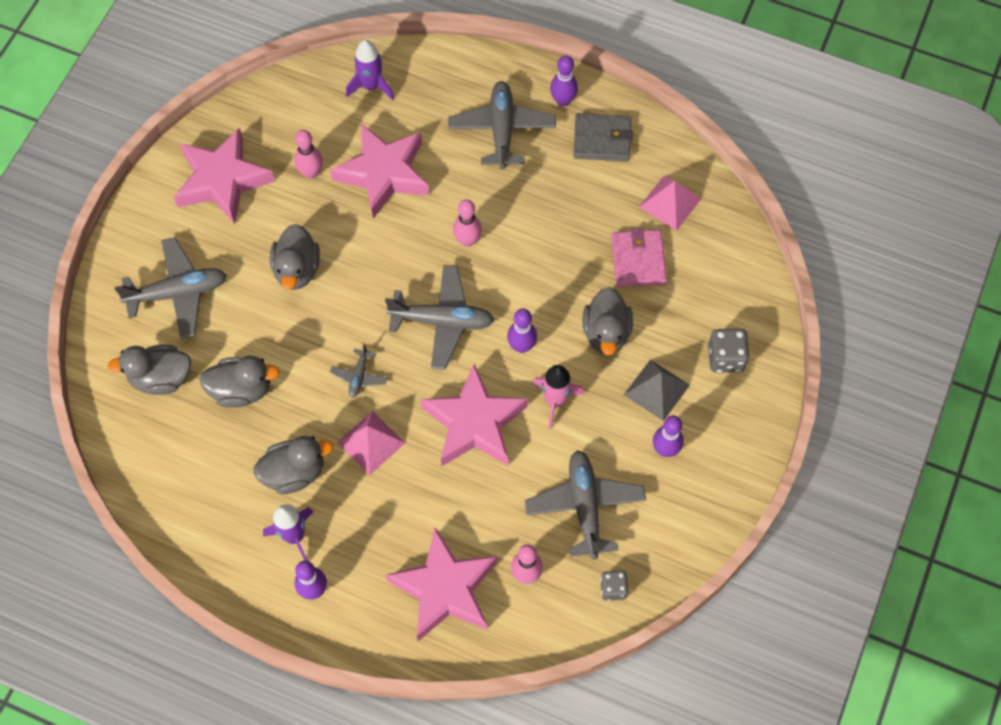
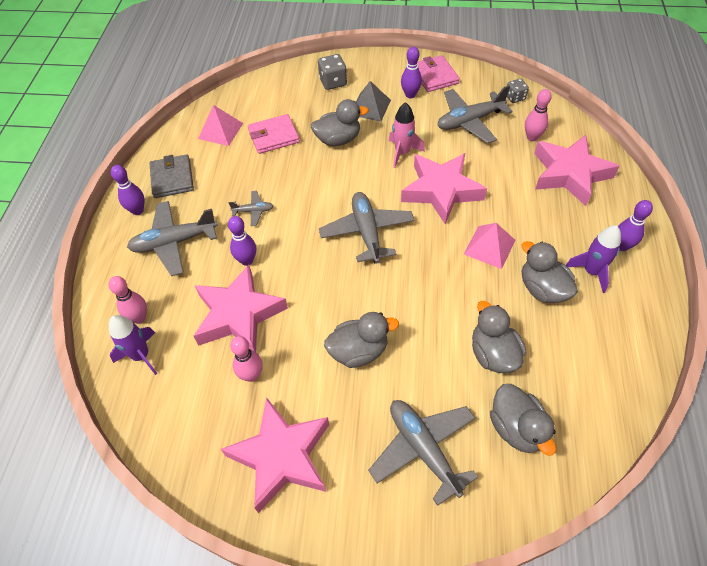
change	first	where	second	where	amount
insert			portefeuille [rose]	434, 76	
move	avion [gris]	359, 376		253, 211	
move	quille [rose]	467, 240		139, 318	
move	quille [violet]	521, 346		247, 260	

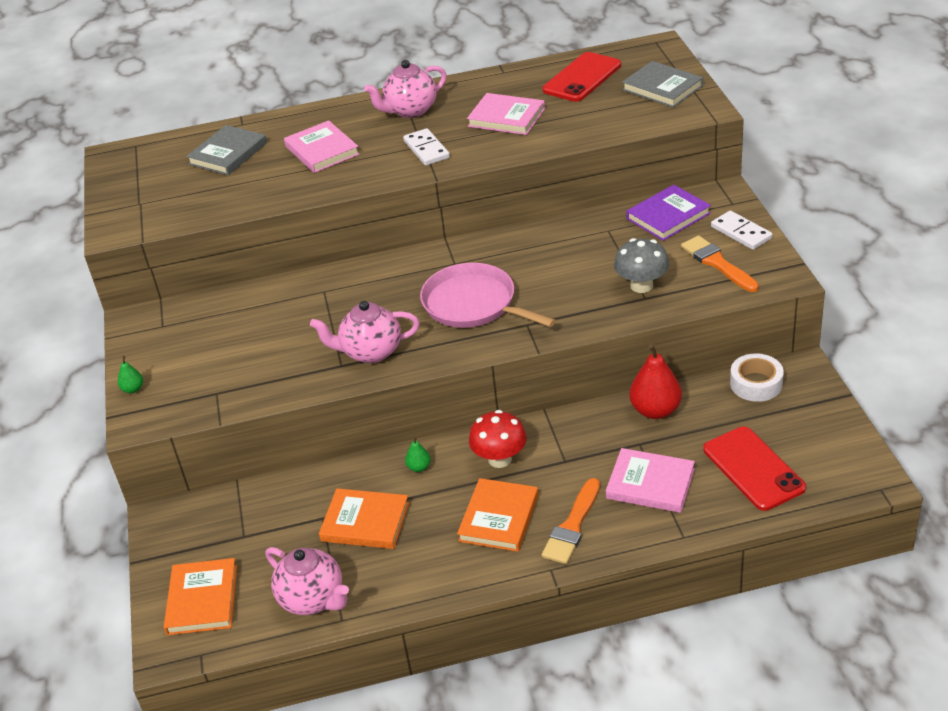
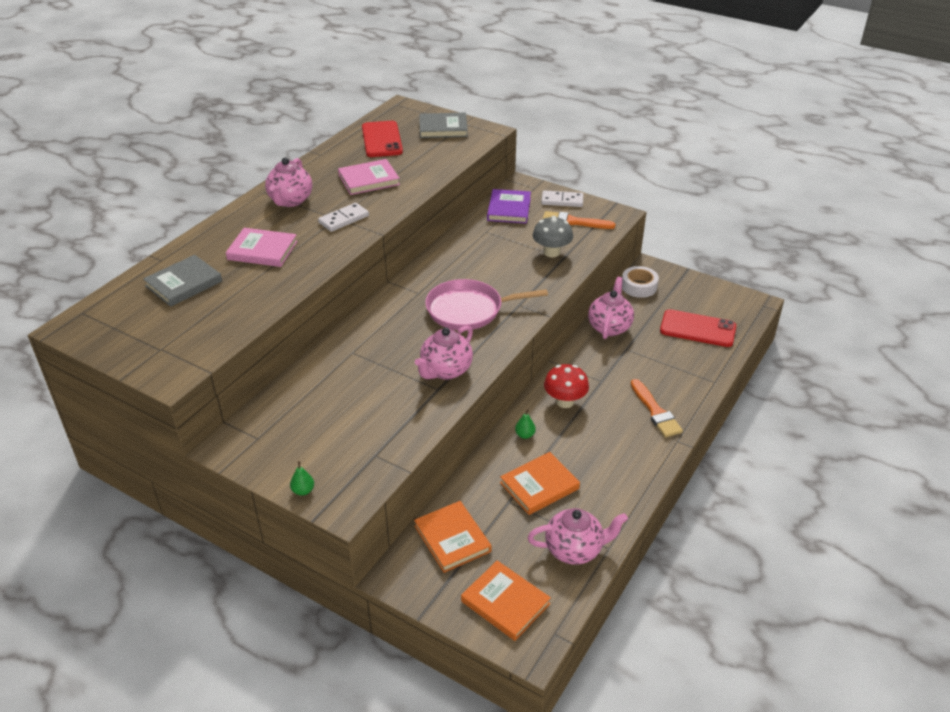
change	first	where	second	where	amount
delete	livre [rose]	650, 484			
move	livre [orange]	499, 518		452, 539	
replace	poire [rouge]	655, 410	théière [rose]	609, 327	
rotate	livre [gris]	228, 154		184, 283	60 degrees clockwise
rotate	domino [blanc]	426, 149		343, 219	60 degrees counterclockwise

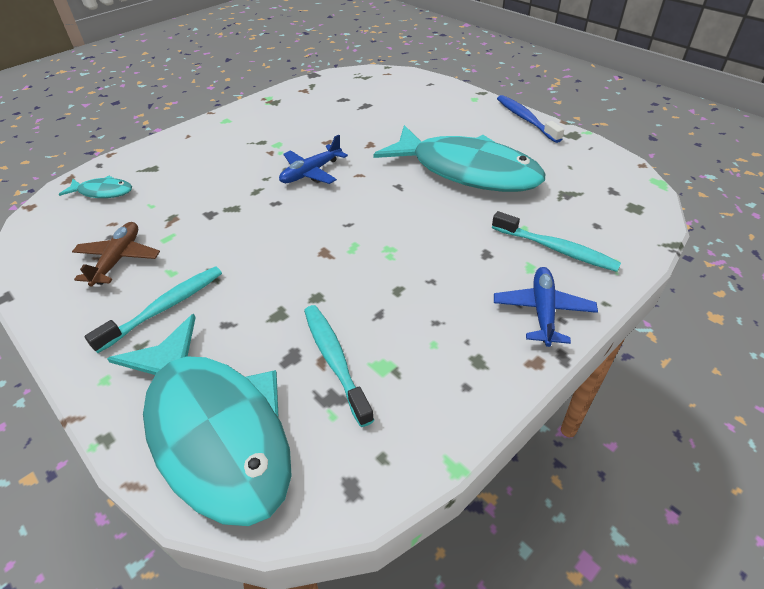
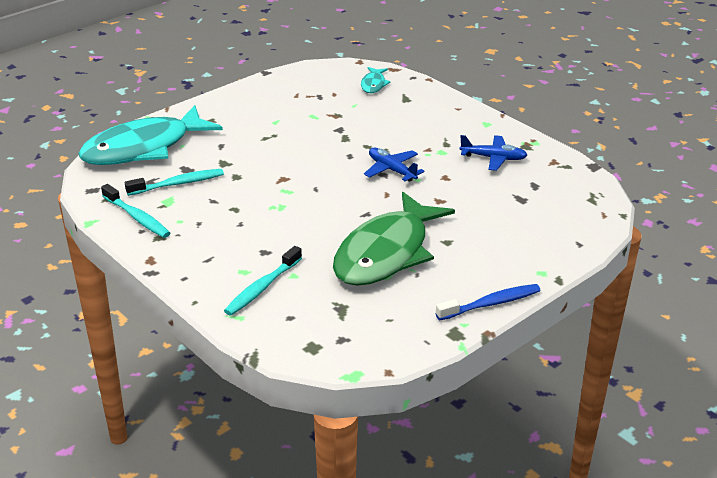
change	first	where	second	where	amount
delete	avion [marron]	118, 259			
move	brosse à dents [turquoise]	165, 307		137, 218	
move	avion [bleu]	542, 311		493, 158	
recolor	poisson [turquoise]	467, 171	poisson [vert]	386, 253	

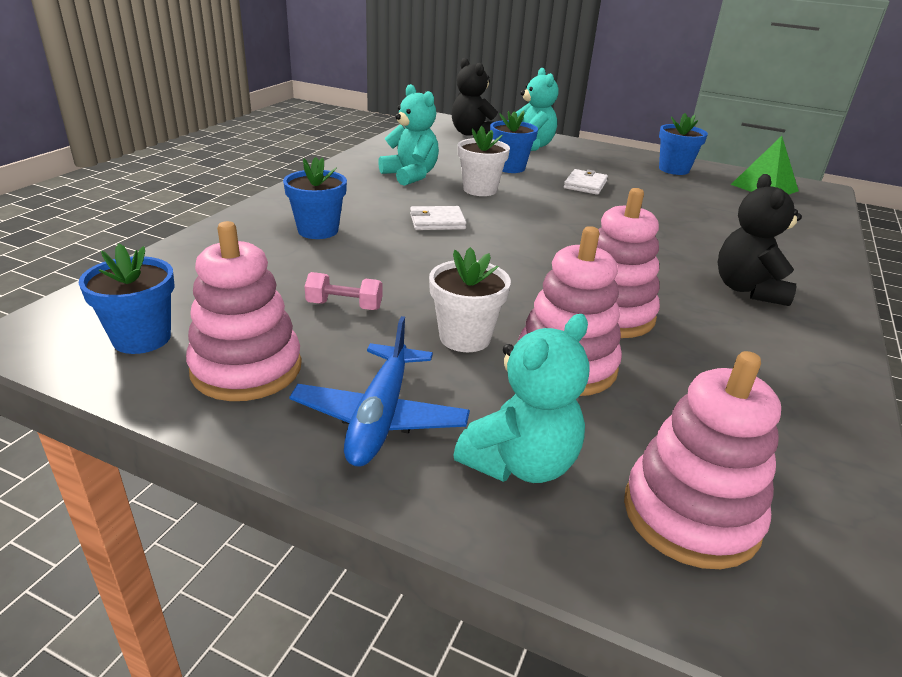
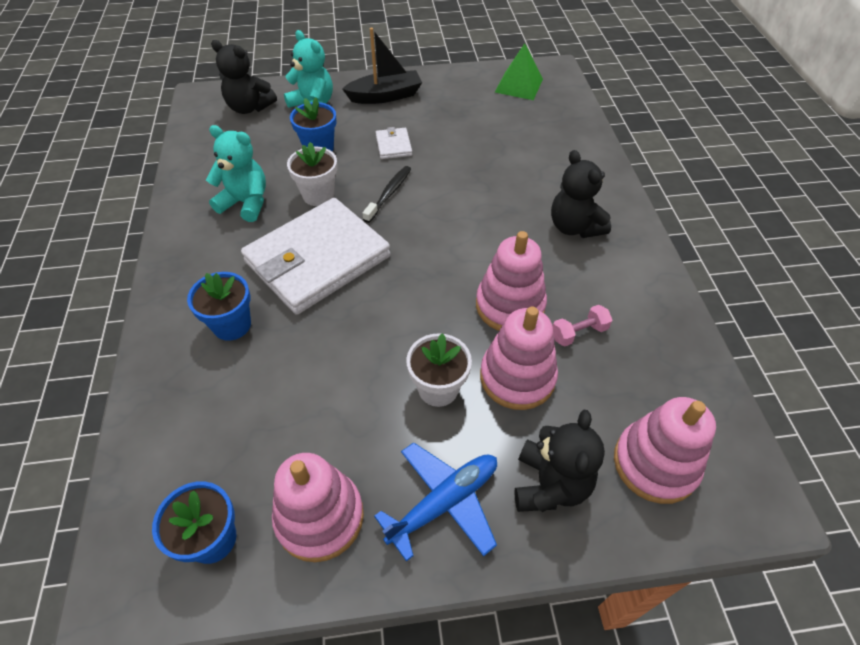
change	first	where	second	where	amount
delete	pot de fleurs [bleu]	674, 169			
insert			bateau [noir]	385, 96	
insert			brosse à dents [noir]	389, 193	
move	haltère [rose]	344, 306		578, 333	
recolor	ours en peluche [turquoise]	520, 463	ours en peluche [noir]	550, 484	
rotate	avion [bleu]	380, 417		444, 502	105 degrees counterclockwise
resize	portefeuille [blanc]	437, 221		317, 259	x2.49

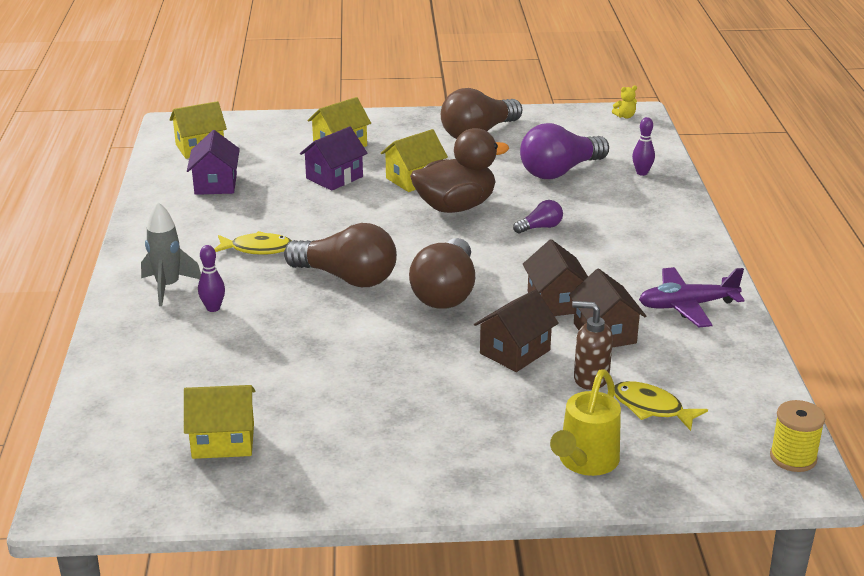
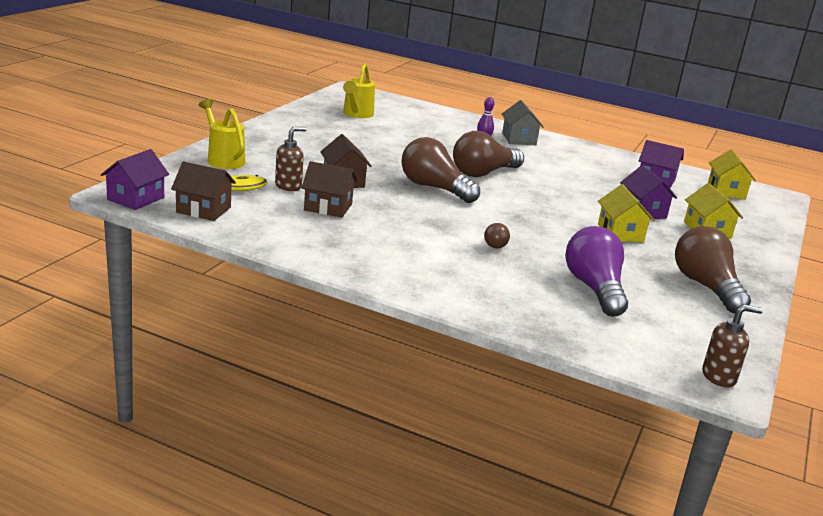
change	first	where	second	where	amount
delete	poisson [jaune]	257, 249			
delete	canard [marron]	455, 207			
delete	quille [violet]	642, 173			
delete	avion [violet]	687, 306			
move	maison [marron]	556, 302		203, 210	
replace	fusée [gris]	168, 287	maison [gris]	519, 139	
replace	maison [jaune]	223, 441	arrosoir [jaune]	356, 114	
replace	ours en peluche [jaune]	625, 116	distributeur de savon [marron]	719, 377	
replace	bobine [jaune]	793, 457	maison [violet]	136, 198	
recolor	ampoule [violet]	540, 227	ampoule [marron]	494, 243	

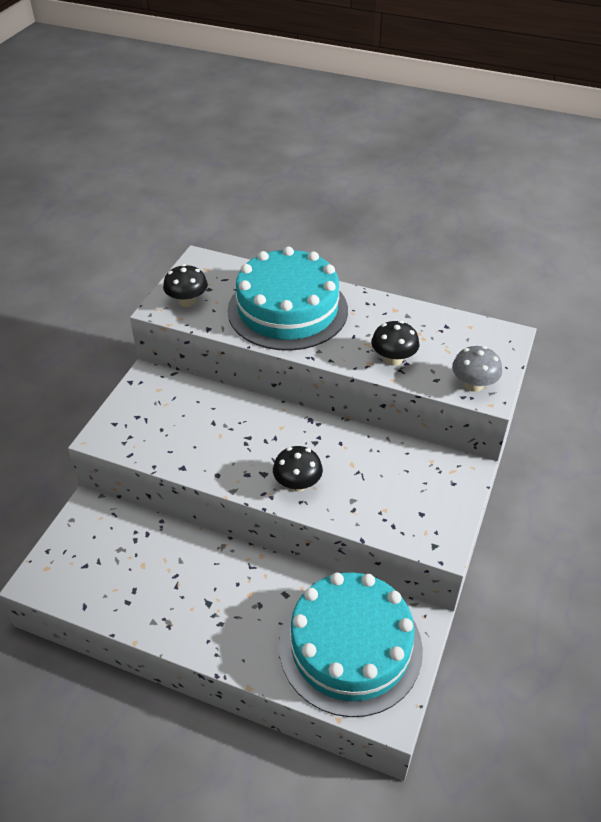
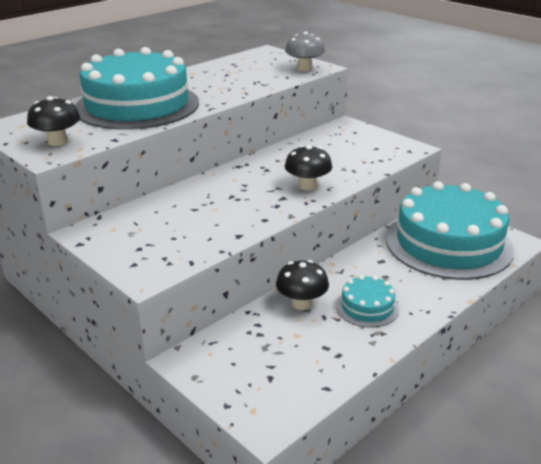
change	first	where	second	where	amount
insert			gâteau [turquoise]	367, 307	
move	champignon [noir]	393, 359		301, 303	

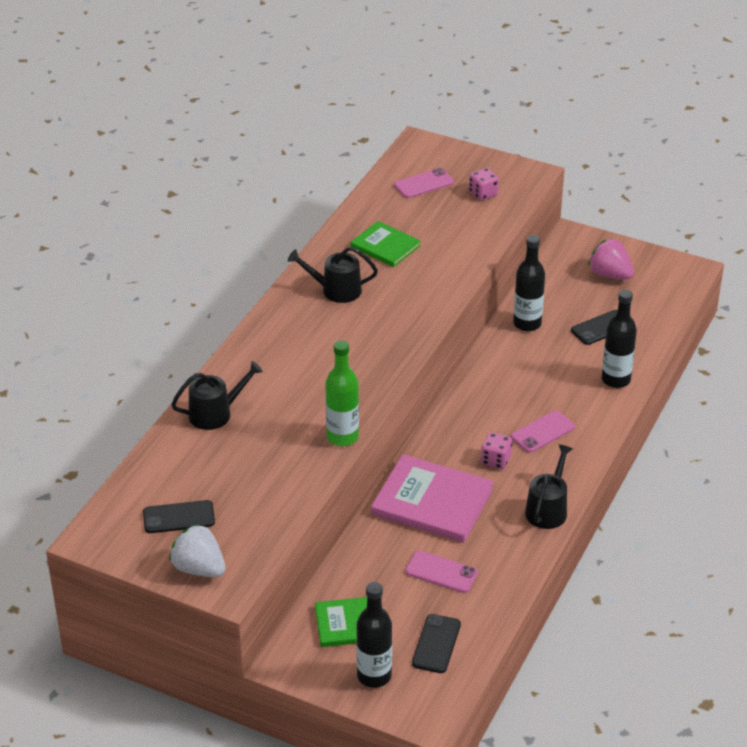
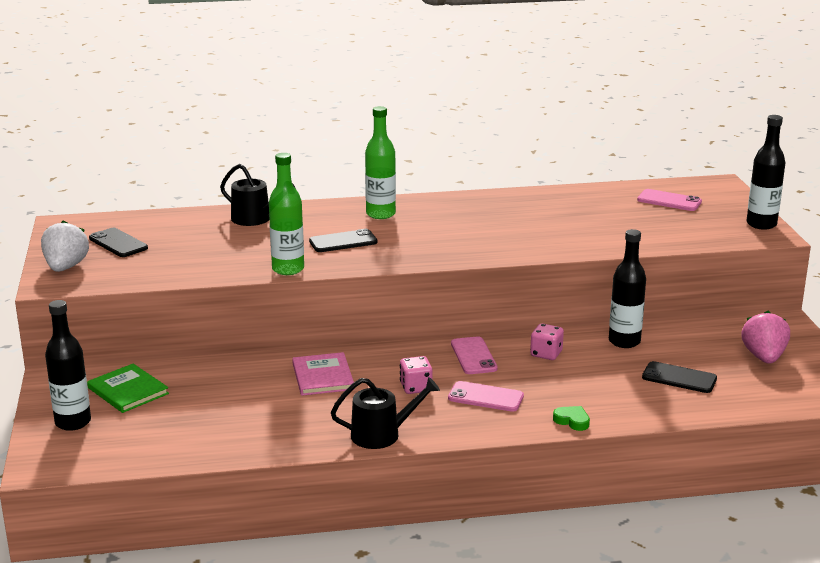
change	first	where	second	where	amount
delete	arrosoir [noir]	336, 290			
delete	livre [vert]	385, 246			
insert			bouteille [vert]	380, 214	
insert			cœur [vert]	572, 421	
move	téléphone [rose]	441, 572		473, 356	
move	téléphone [noir]	436, 644		343, 242	
move	dé [rose]	483, 194		546, 354	
move	bouteille [noir]	616, 380		761, 224	
resize	livre [rose]	432, 502		323, 376	x0.61

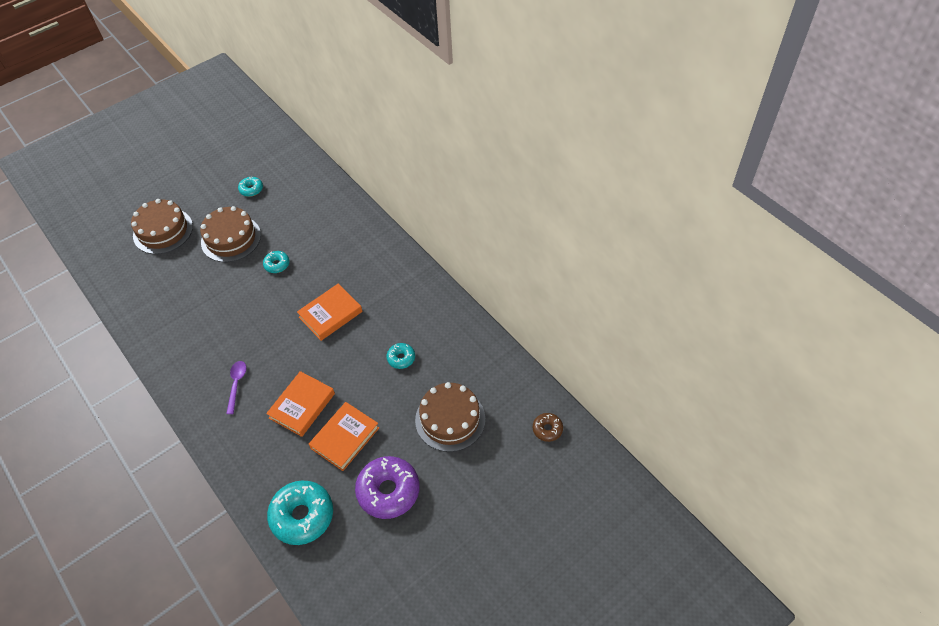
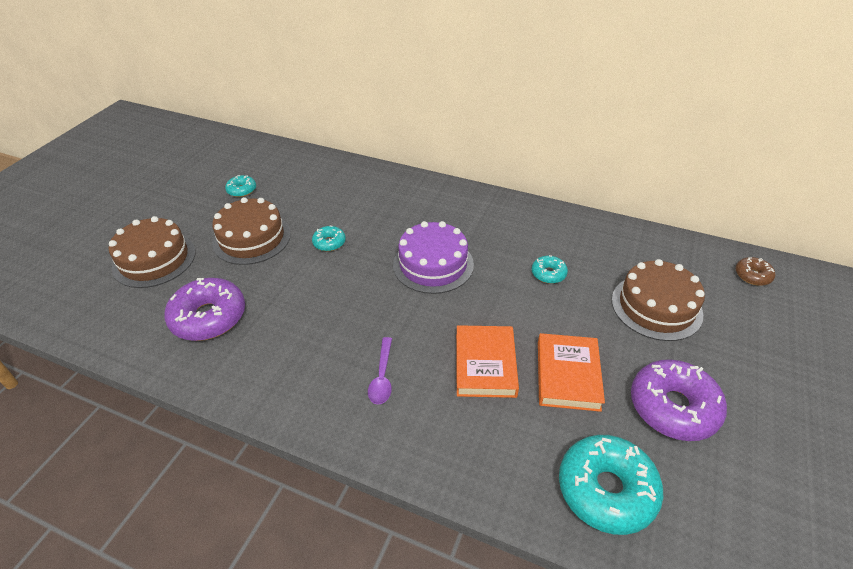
change	first	where	second	where	amount
insert			beignet [violet]	209, 317	
replace	livre [orange]	330, 314	gâteau [violet]	433, 264	
rotate	cuillère [violet]	236, 384		382, 377	150 degrees counterclockwise

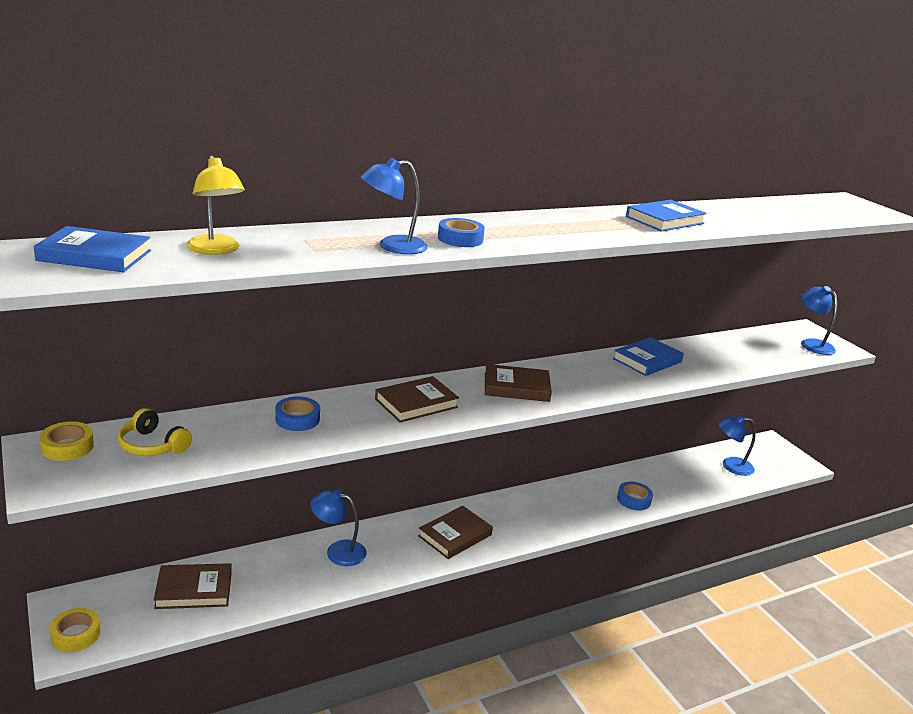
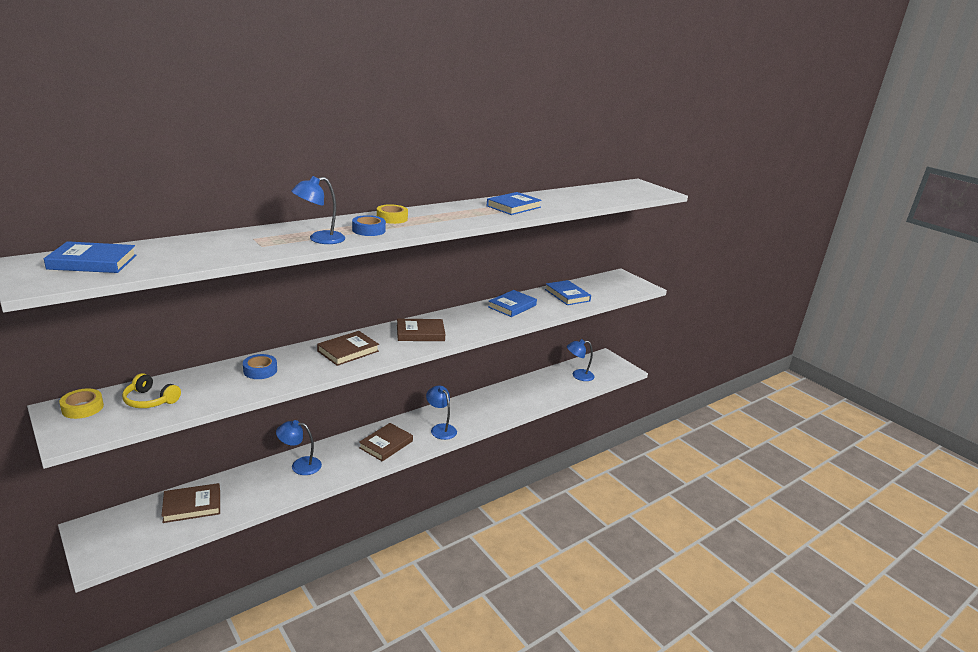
change	first	where	second	where	amount
delete	lampe [jaune]	216, 250			
delete	ruban adhésif [bleu]	633, 500			
insert			livre [bleu]	567, 295	
move	ruban adhésif [jaune]	76, 635		392, 218	
move	lampe [bleu]	812, 344		440, 429	

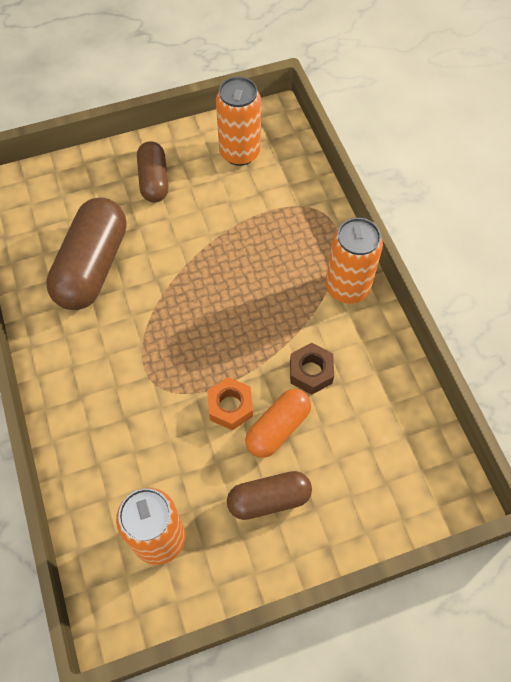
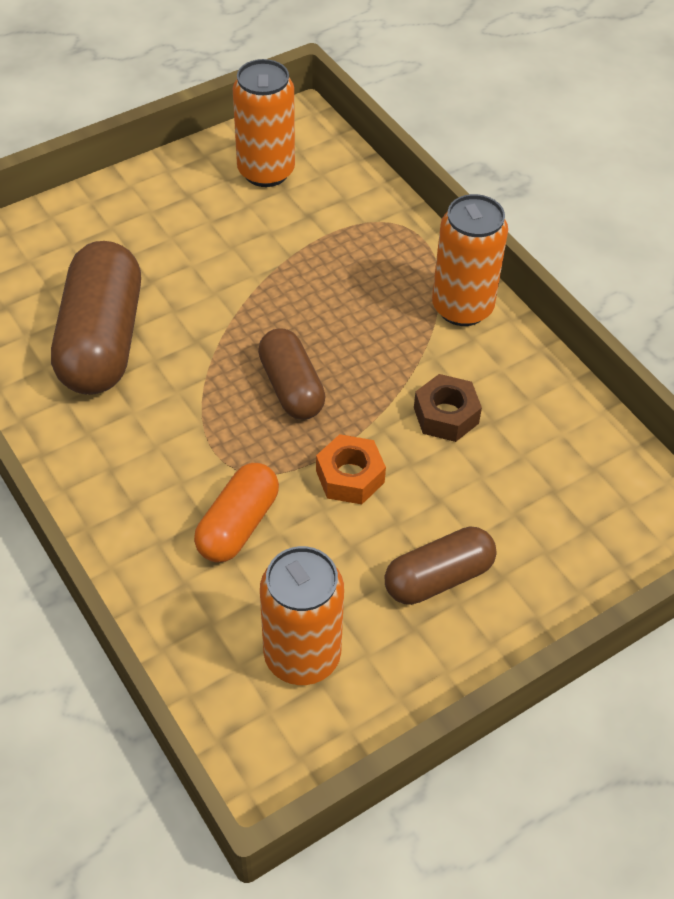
change	first	where	second	where	amount
move	gélule [marron]	154, 180		291, 387	
move	gélule [orange]	278, 428		238, 525	

